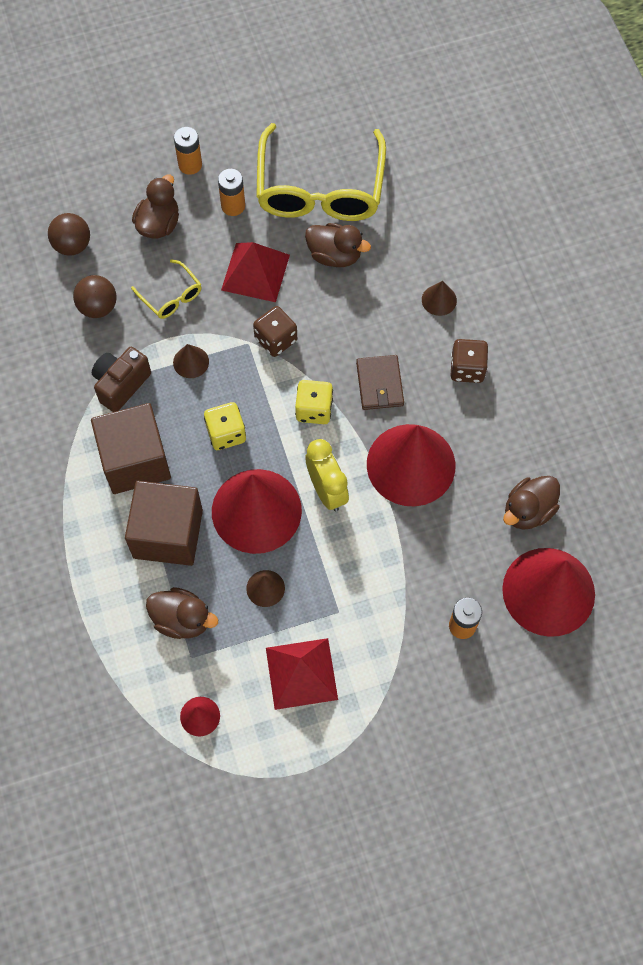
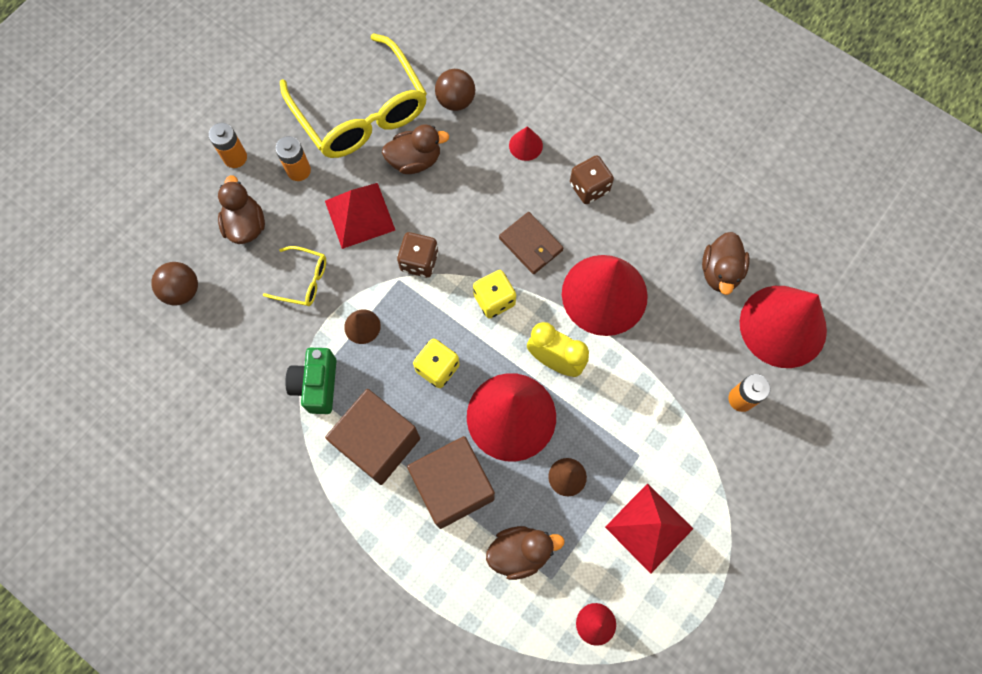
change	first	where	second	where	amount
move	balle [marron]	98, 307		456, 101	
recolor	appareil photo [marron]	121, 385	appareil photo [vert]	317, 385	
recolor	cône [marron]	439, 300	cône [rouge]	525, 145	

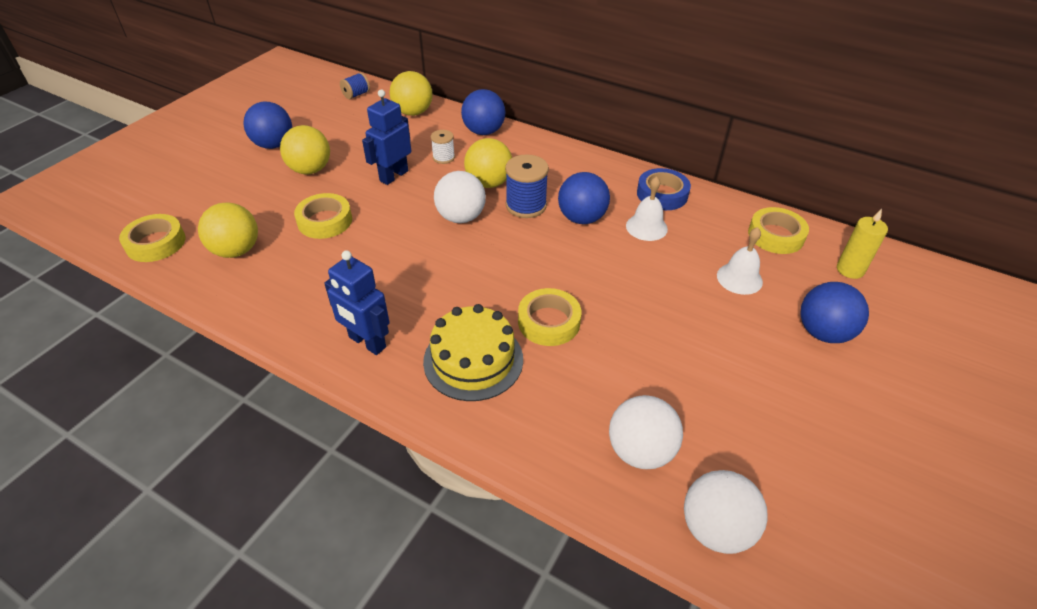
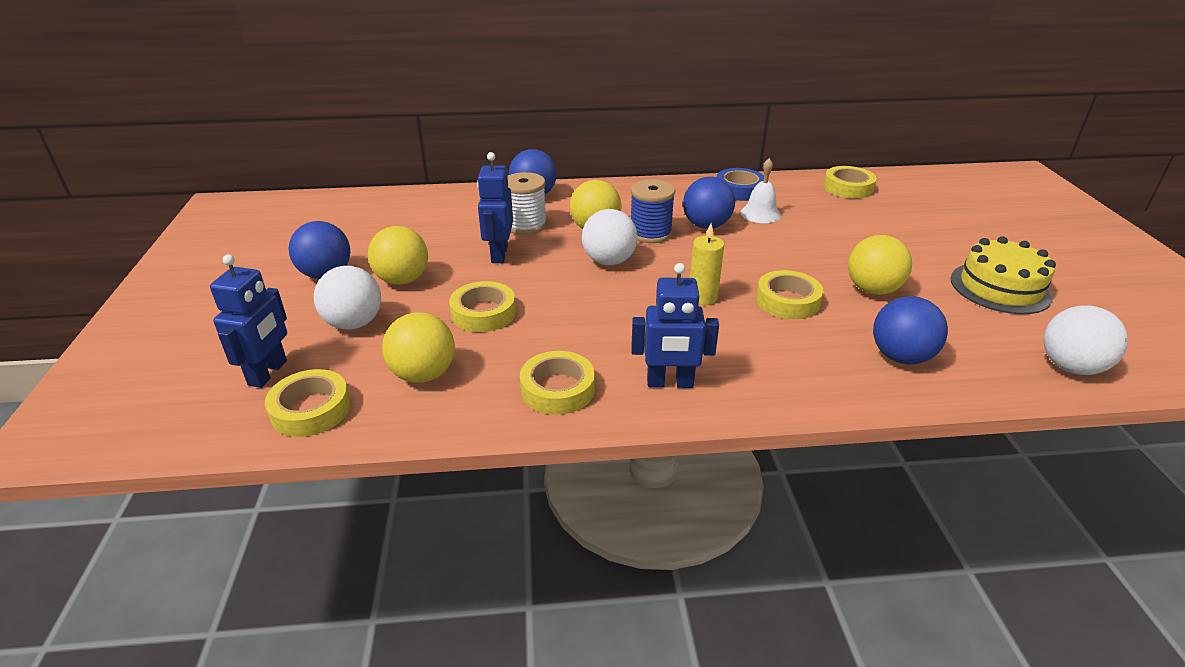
change	first	where	second	where	amount
delete	bobine [bleu]	356, 95			
delete	cloche [blanc]	739, 278			
insert			robot [bleu]	268, 373	
insert			ruban adhésif [jaune]	557, 389	
move	balle [jaune]	413, 112		872, 290	
move	gâteau [jaune]	473, 360		1000, 288	
move	balle [blanc]	640, 451		354, 323	
move	balle [bleu]	823, 332		901, 357	
move	bougie [jaune]	850, 270		702, 297	
resize	bobine [blanc]	443, 157		526, 225	x1.70

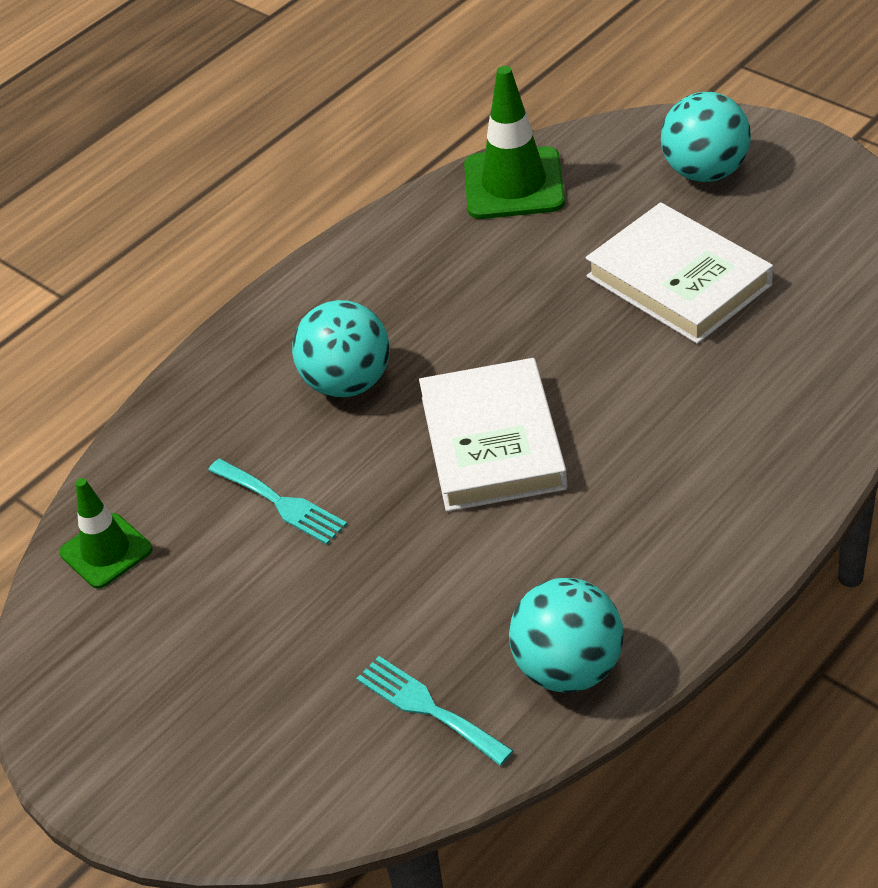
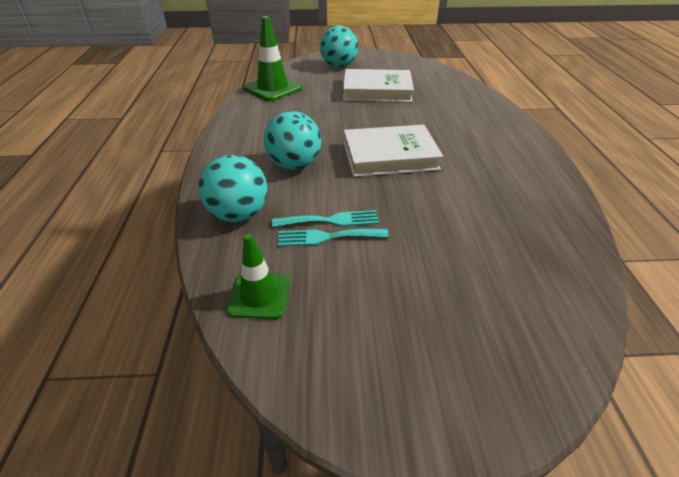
change	first	where	second	where	amount
move	fourchette [turquoise]	428, 708		327, 237	
move	balle [turquoise]	568, 668		238, 215	
rotate	livre [blanc]	492, 442		390, 156	45 degrees counterclockwise

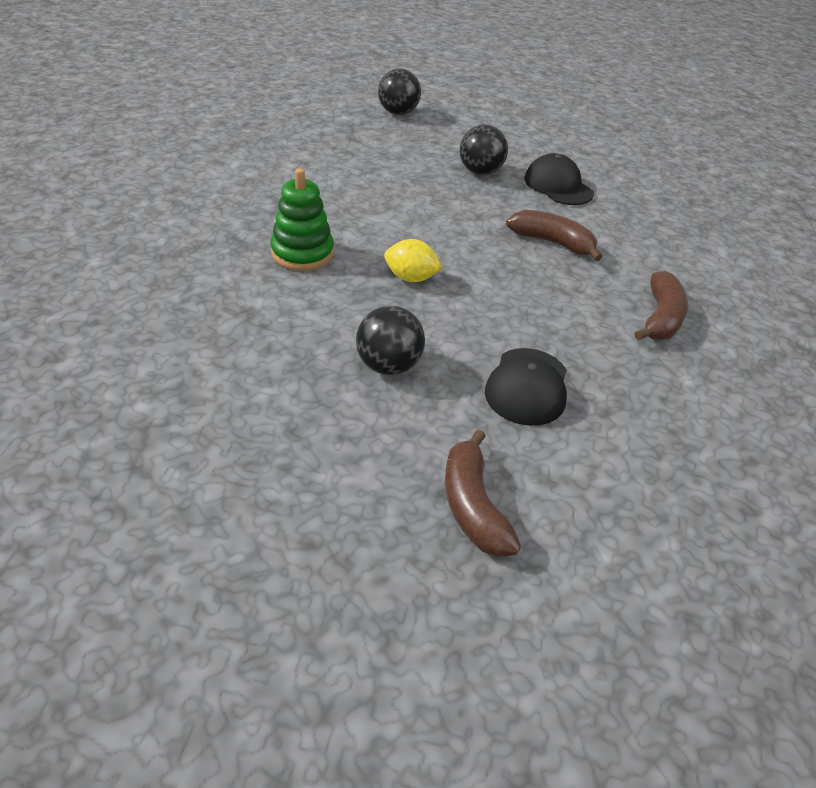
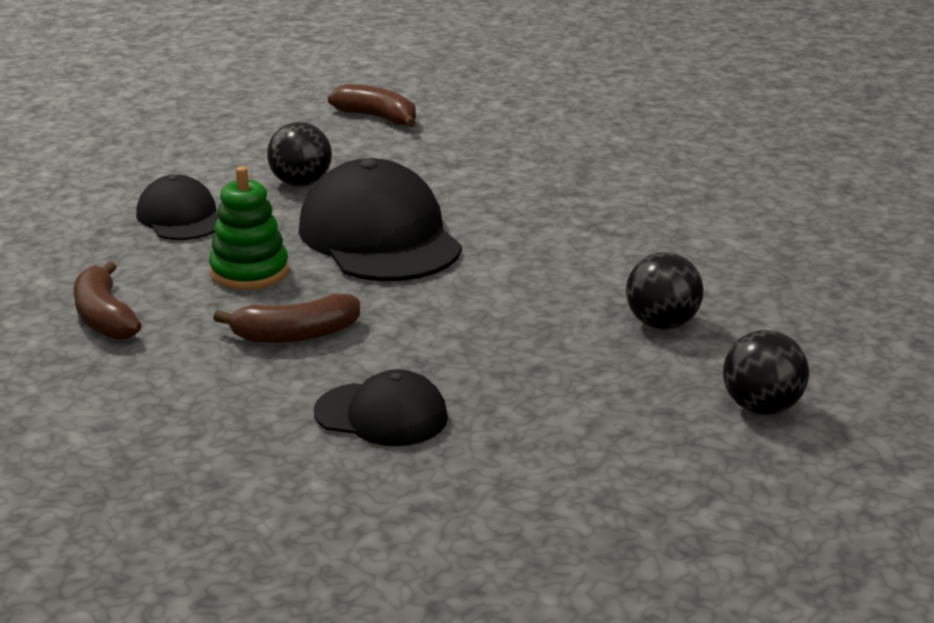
change	first	where	second	where	amount
move	jouet à empiler [vert]	302, 253		249, 272	
move	banane [marron]	473, 506		377, 117	
move	balle [noir]	480, 172		662, 324	
replace	citron [jaune]	411, 278	casquette [noir]	379, 237	

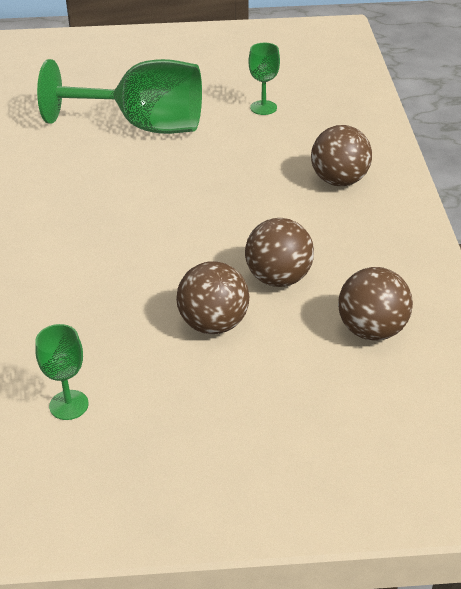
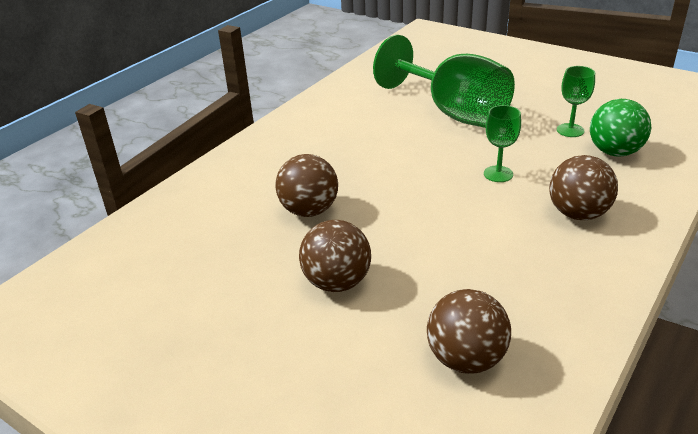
change	first	where	second	where	amount
insert			balle [vert]	614, 152	
move	verre à pied [vert]	69, 405		498, 174	
move	balle [marron]	278, 278		309, 210	

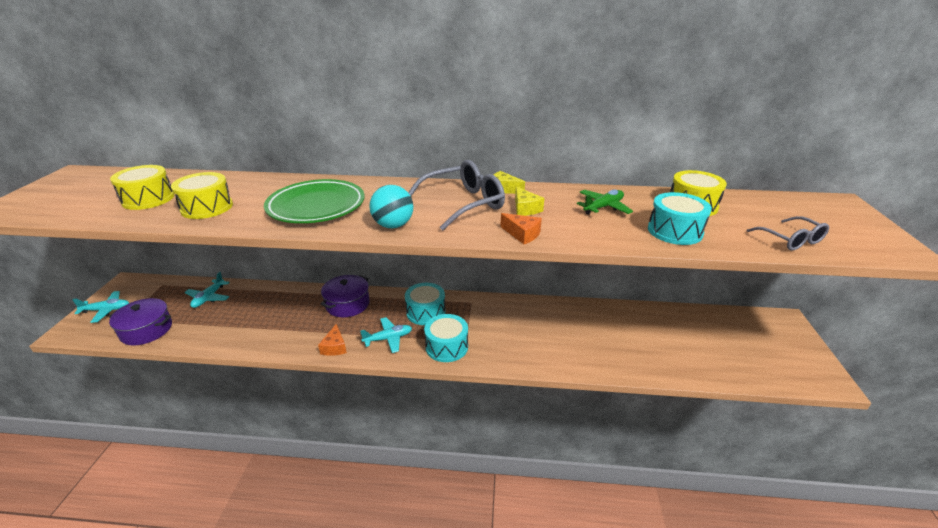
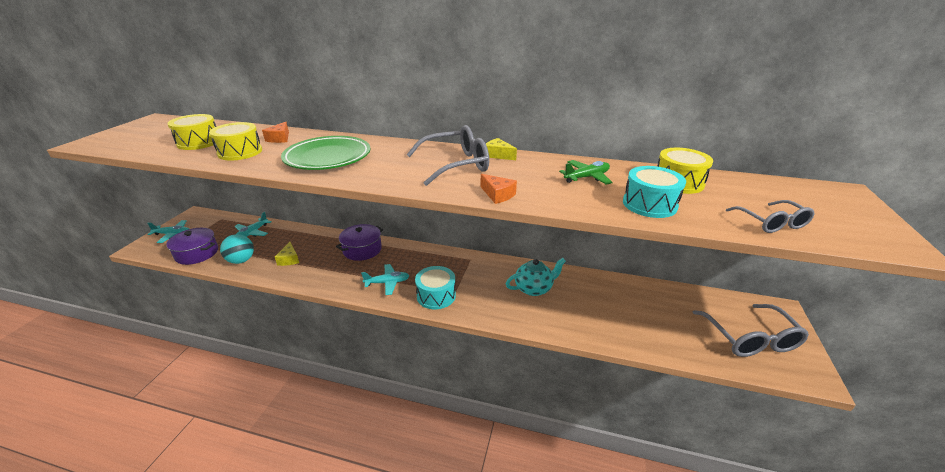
change	first	where	second	where	amount
delete	tambour [turquoise]	425, 312			
insert			théière [turquoise]	534, 288	
insert			lunettes [gris]	750, 338	
move	fromage [orange]	334, 347		280, 138	
move	balle [turquoise]	393, 225		241, 260	
move	fromage [jaune]	525, 209		289, 259	

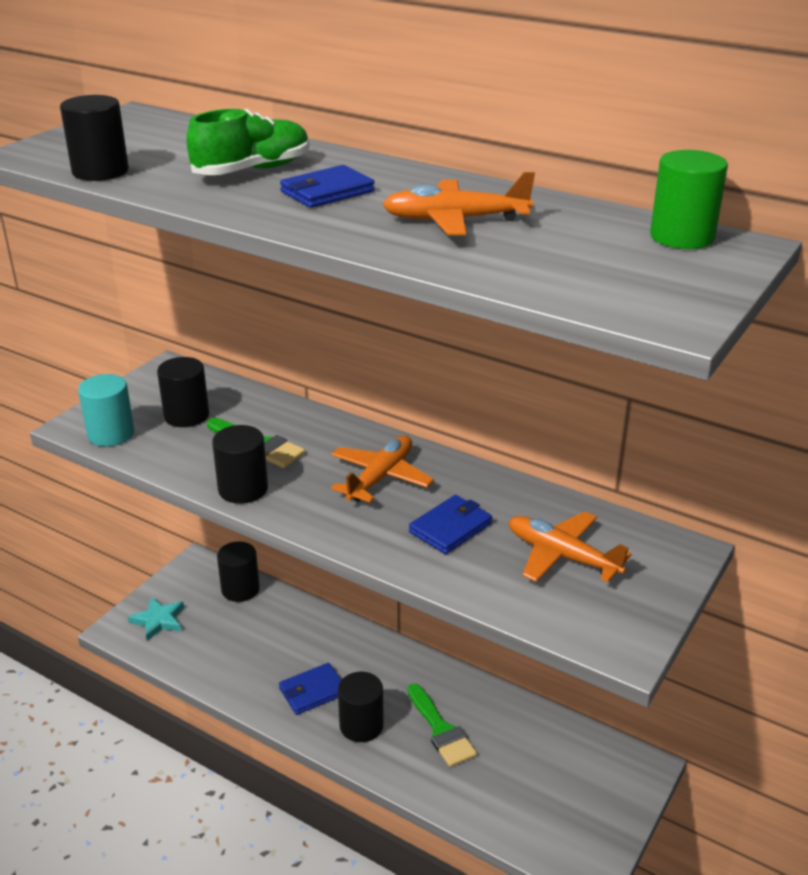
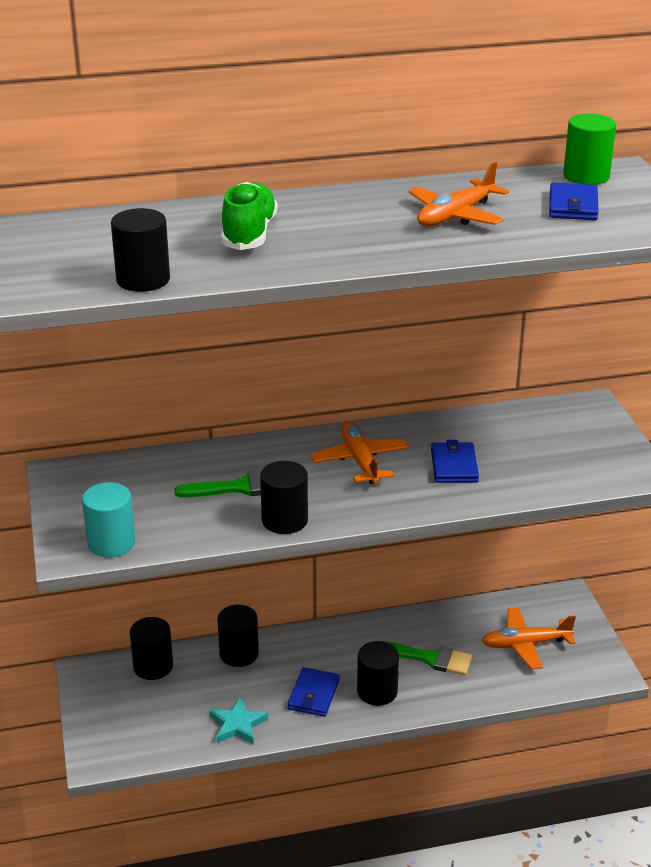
change	first	where	second	where	amount
move	étoile [turquoise]	158, 620		237, 724	
move	cylindre [noir]	186, 415		239, 654	
move	portefeuille [bleu]	327, 192		573, 206	
move	avion [orange]	561, 556		525, 644	

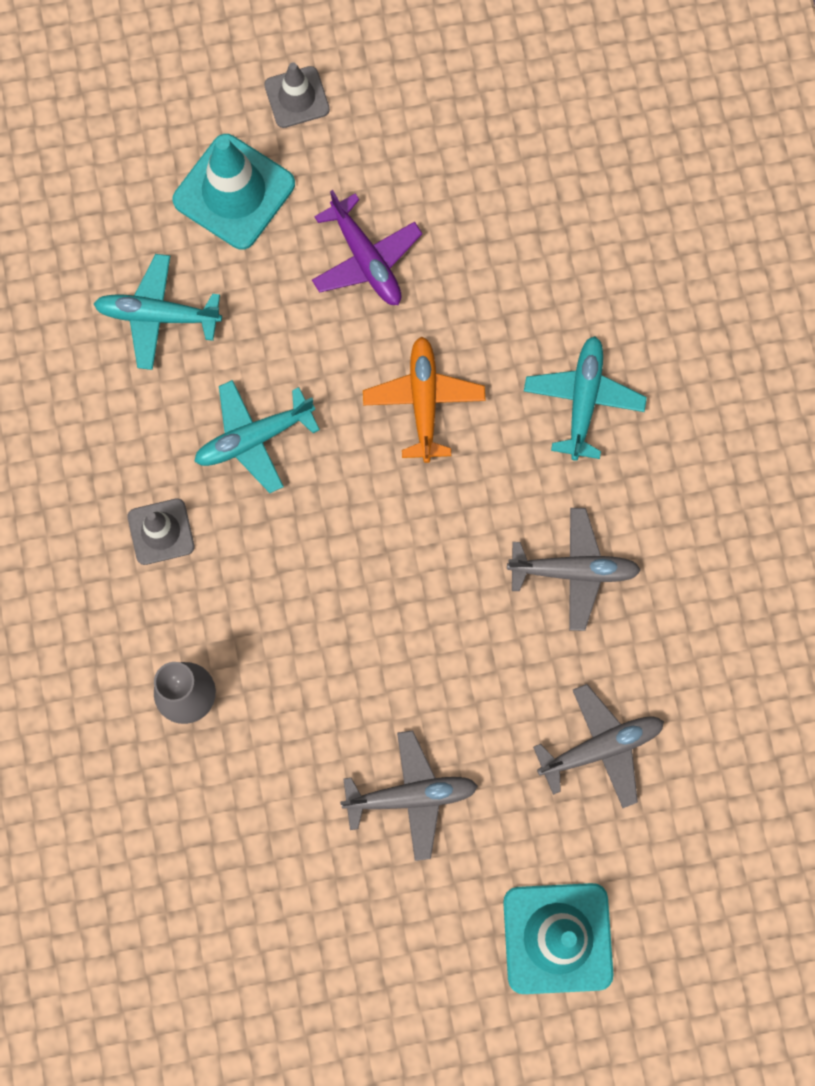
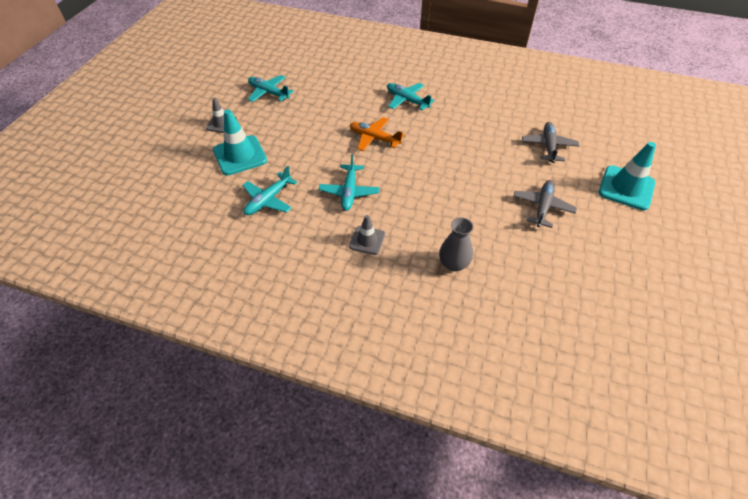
change	first	where	second	where	amount
delete	avion [violet]	366, 260			
delete	avion [gris]	574, 571			
insert			avion [turquoise]	268, 93	

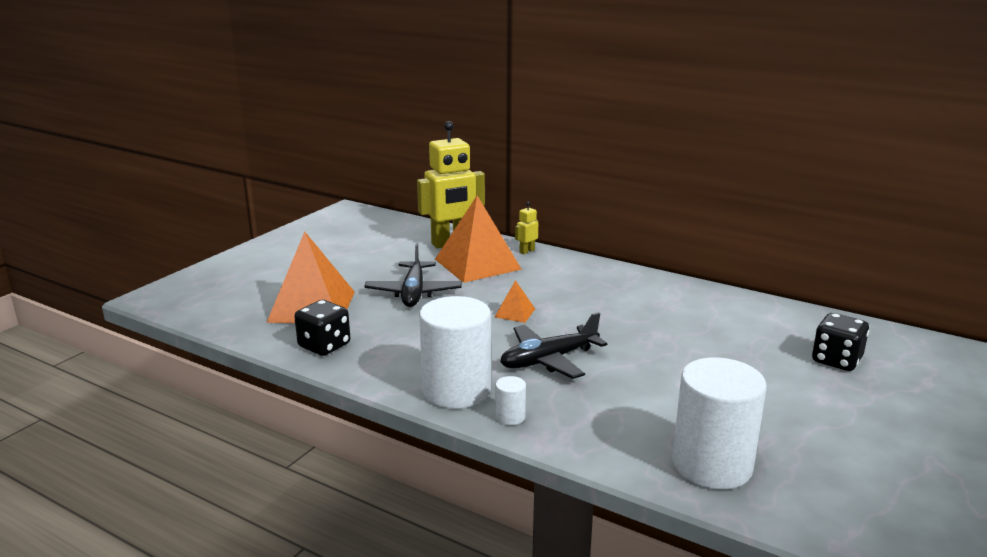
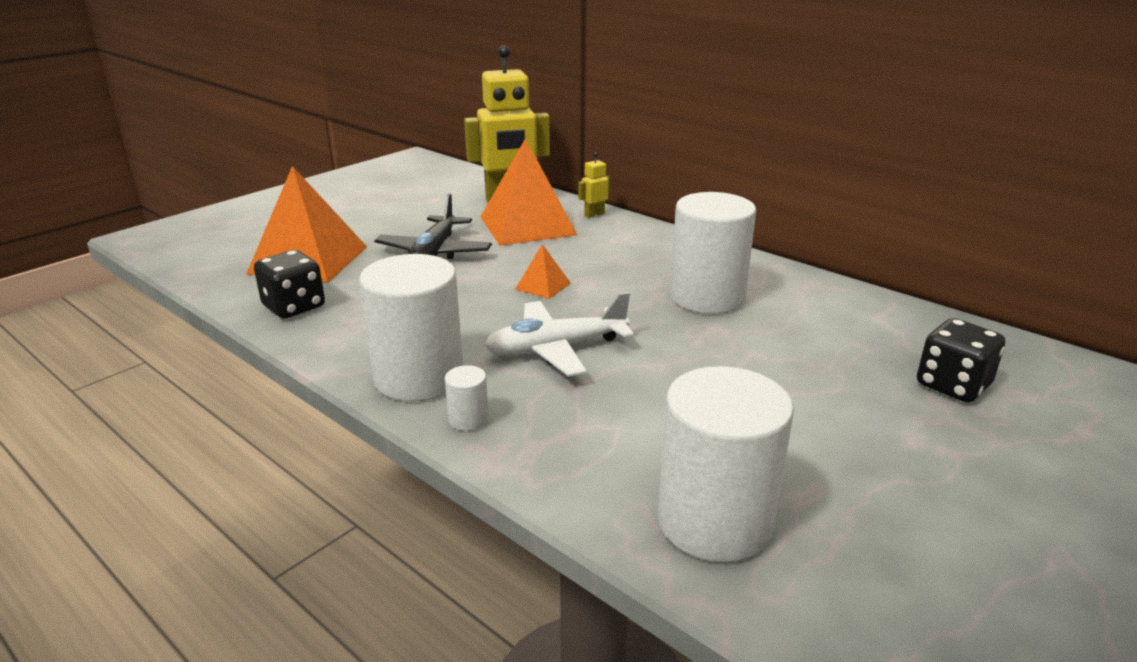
change	first	where	second	where	amount
insert			cylindre [blanc]	707, 297	
recolor	avion [noir]	549, 360	avion [blanc]	556, 349	

